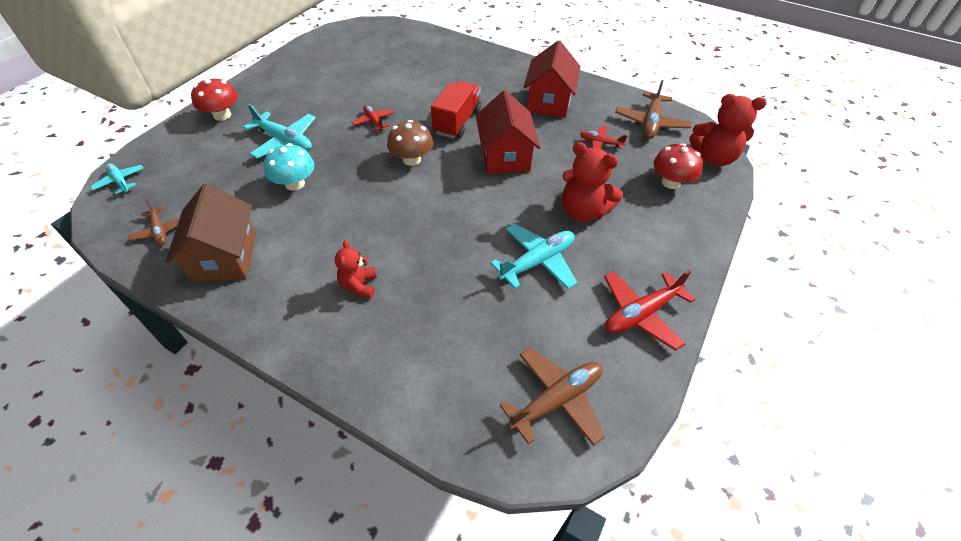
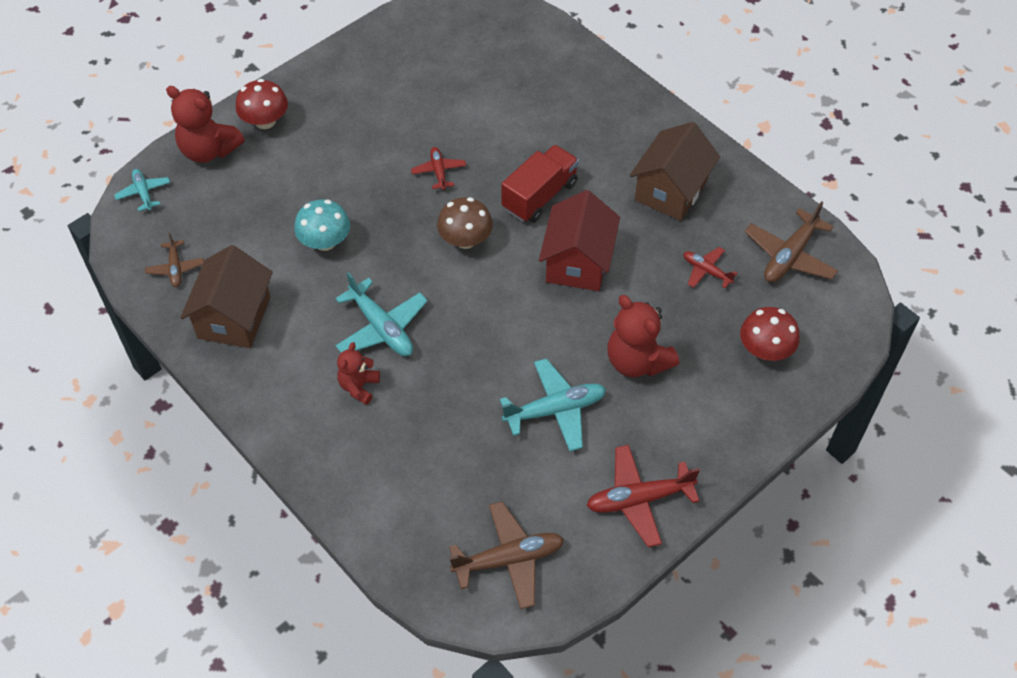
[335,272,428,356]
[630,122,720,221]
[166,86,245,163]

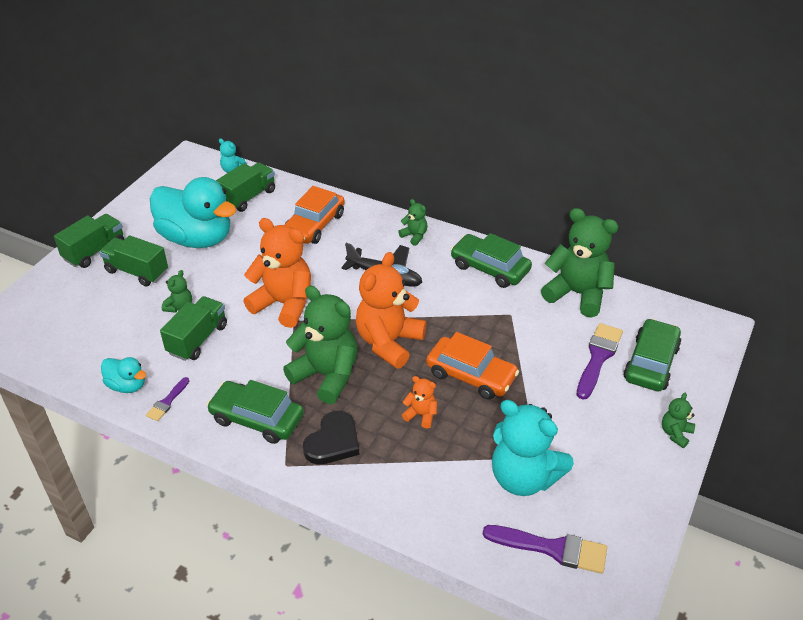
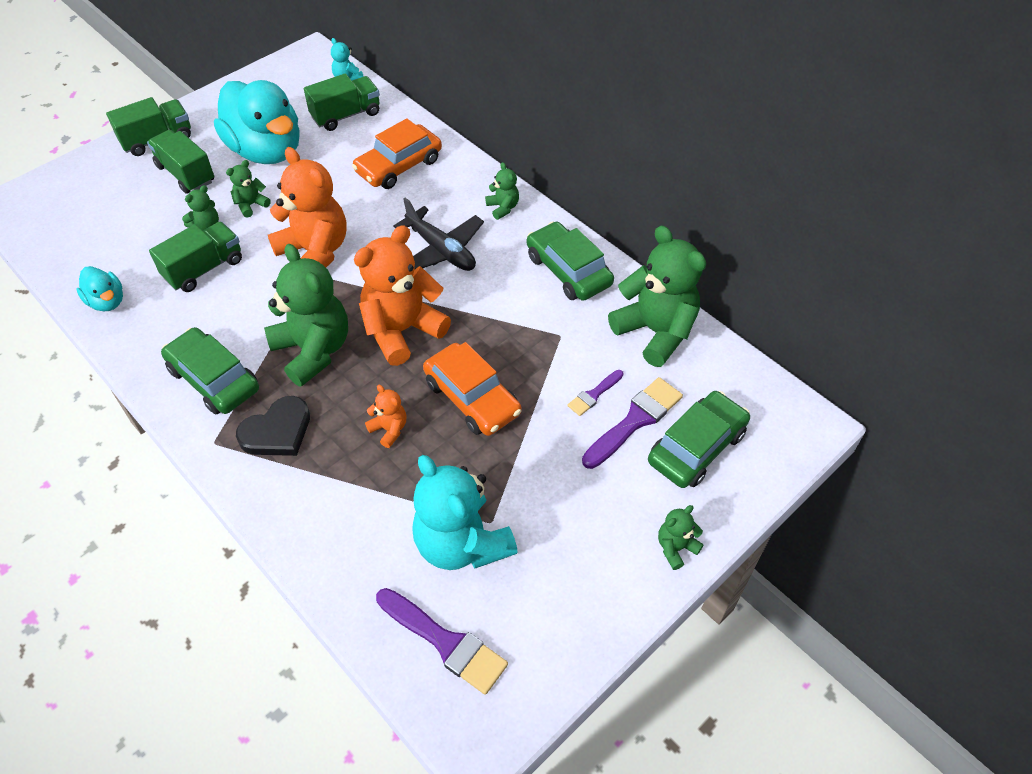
[567,370,623,416]
[226,160,271,218]

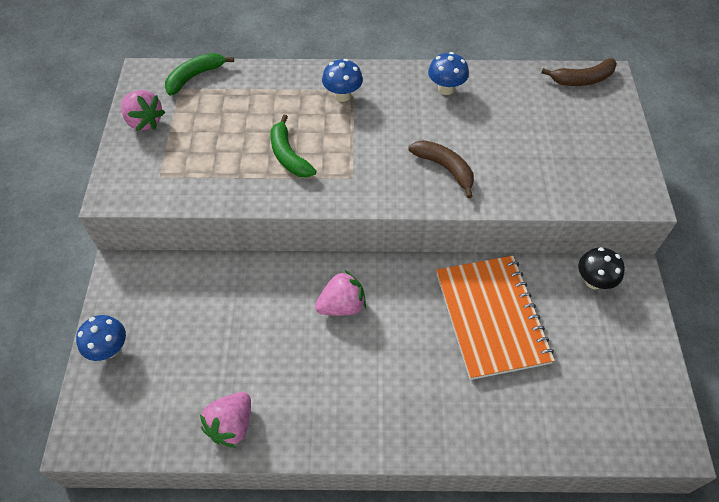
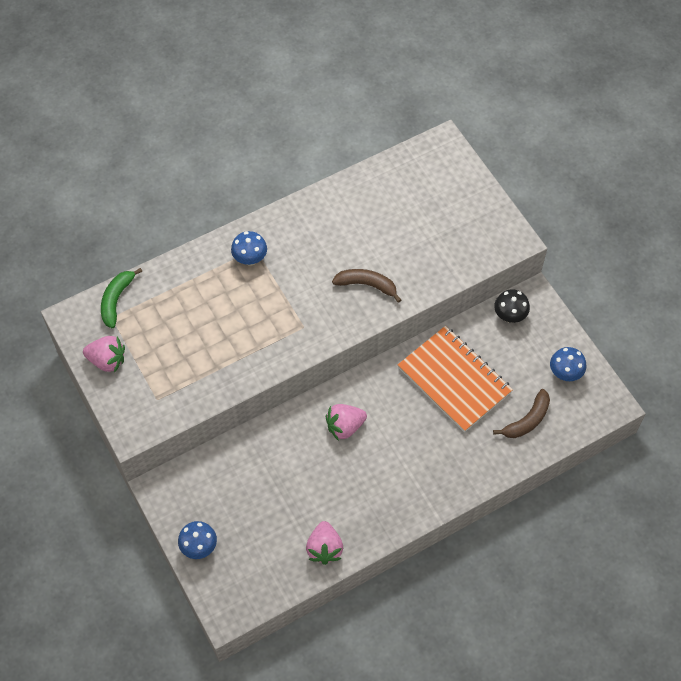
[270,115,316,178] (first image)
[326,404,367,441]
[550,347,586,381]
[493,389,550,438]

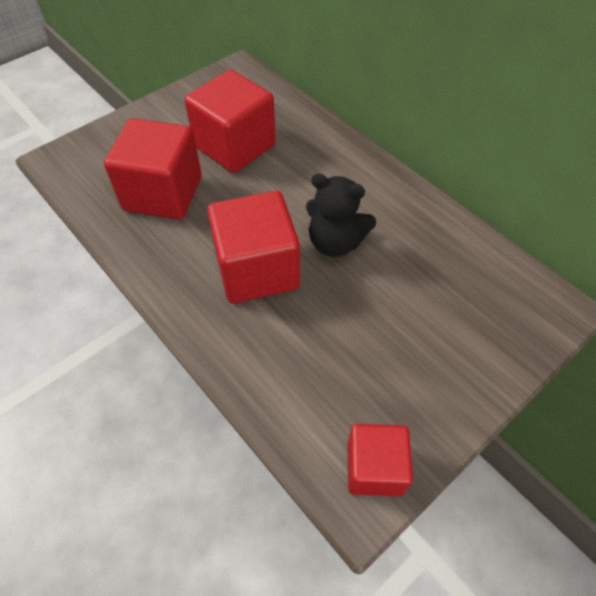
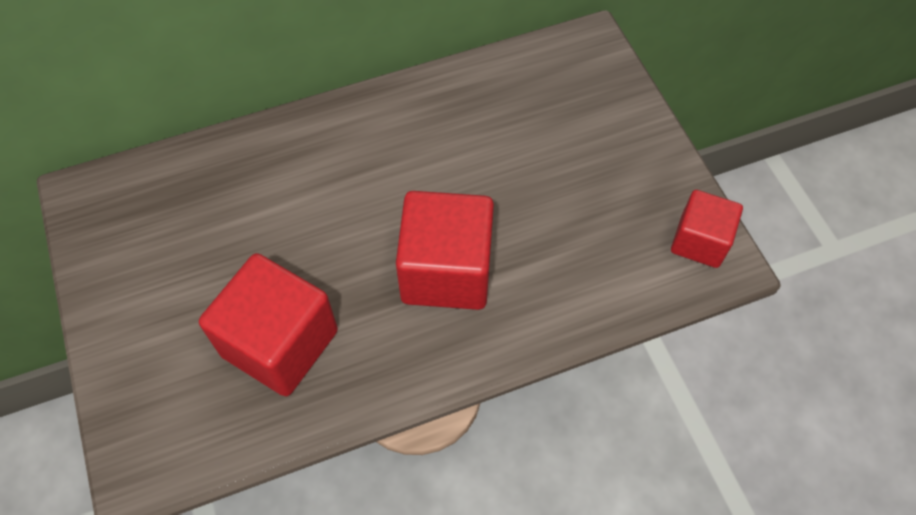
[185,70,276,173] (first image)
[306,174,376,257] (first image)

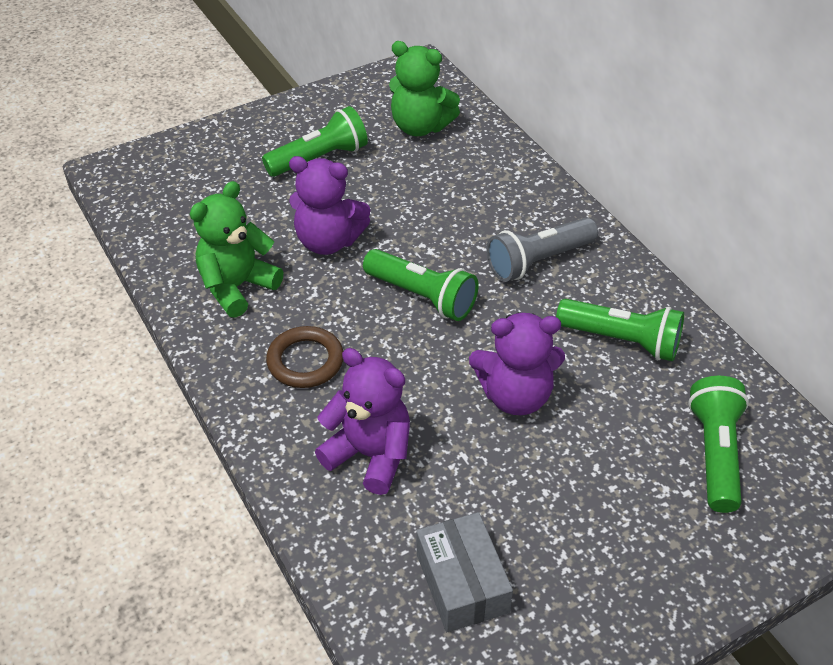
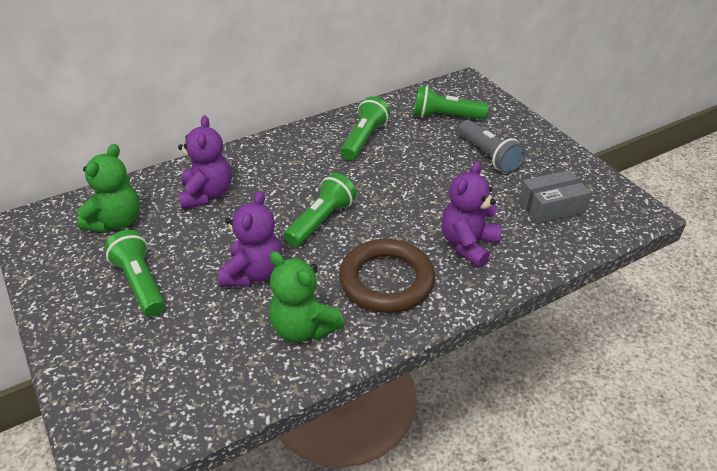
[339,239,435,313]
[178,116,232,209]
[459,120,526,173]

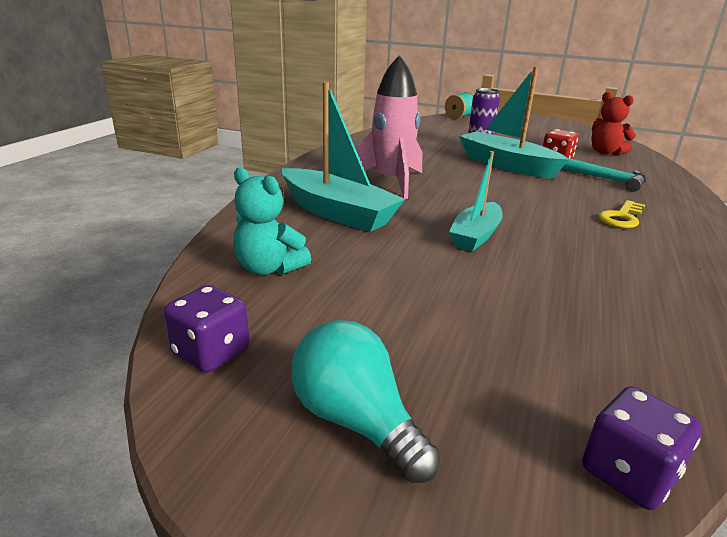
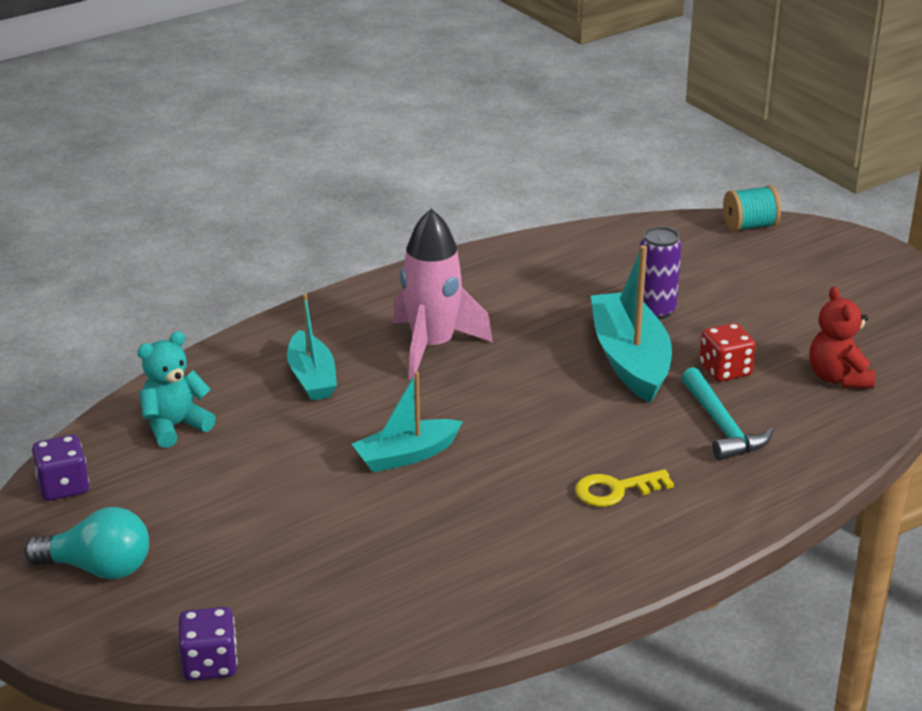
[137,331,216,448]
[287,294,337,401]
[24,507,149,580]

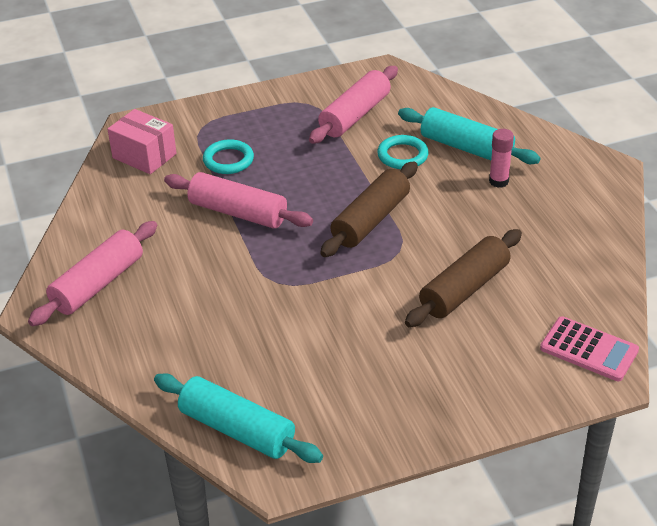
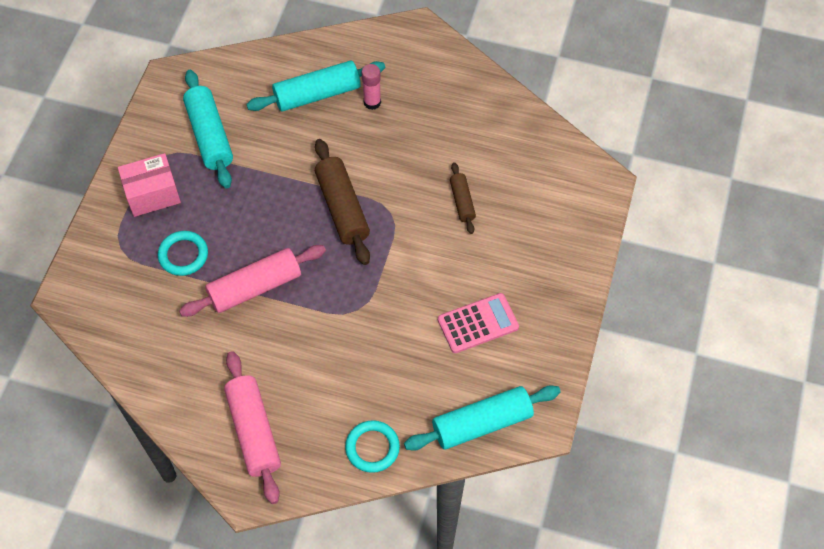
[118,153,181,217]
[183,70,233,188]
[345,420,400,473]
[450,162,476,234]
[438,293,519,353]

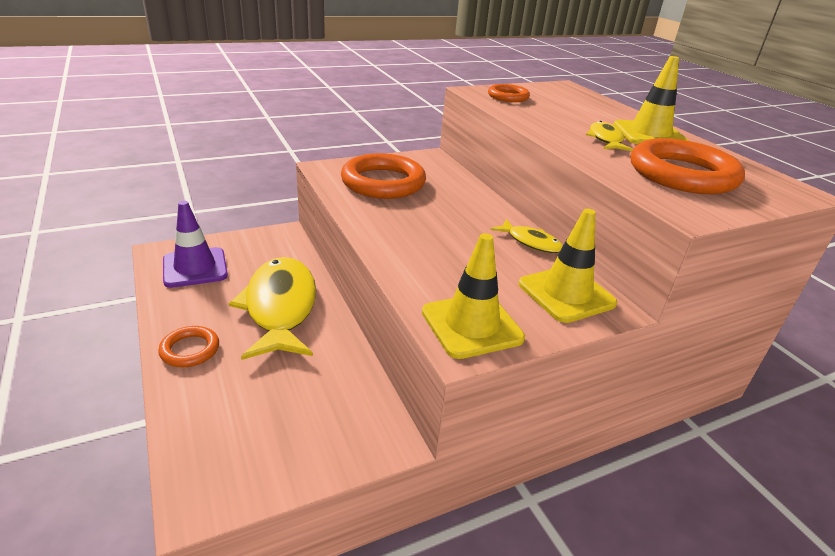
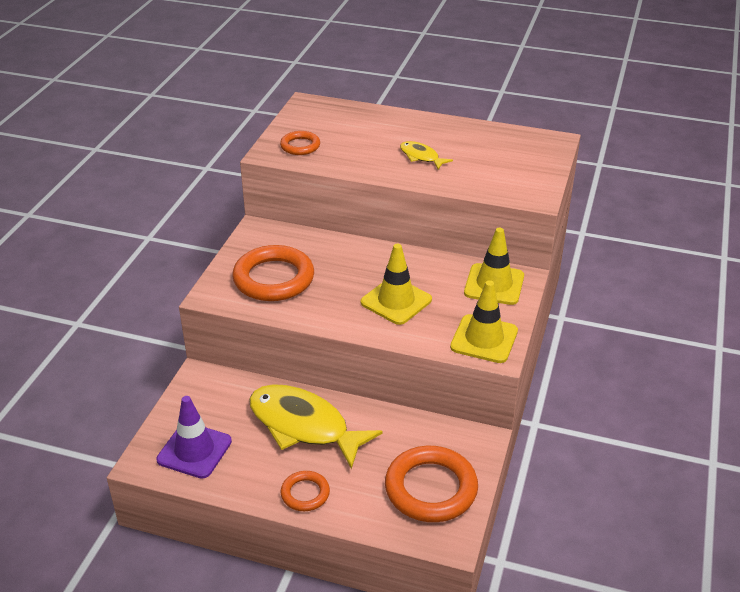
[491,219,563,253] (first image)
[361,244,432,325]
[385,446,478,522]

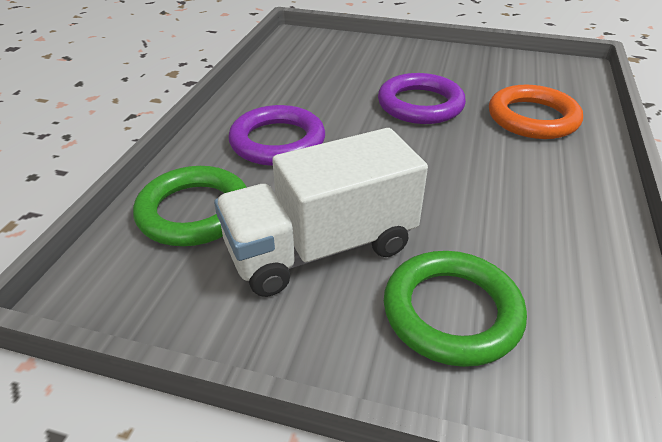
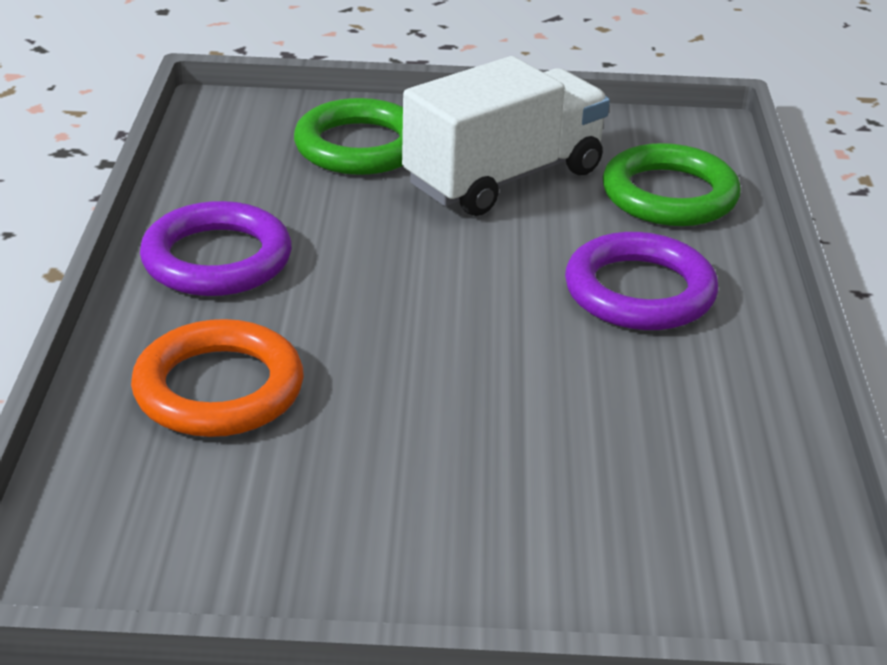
[140,201,292,296]

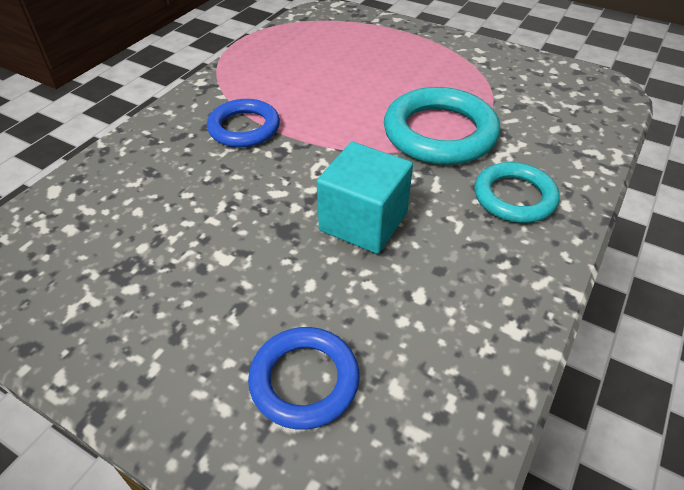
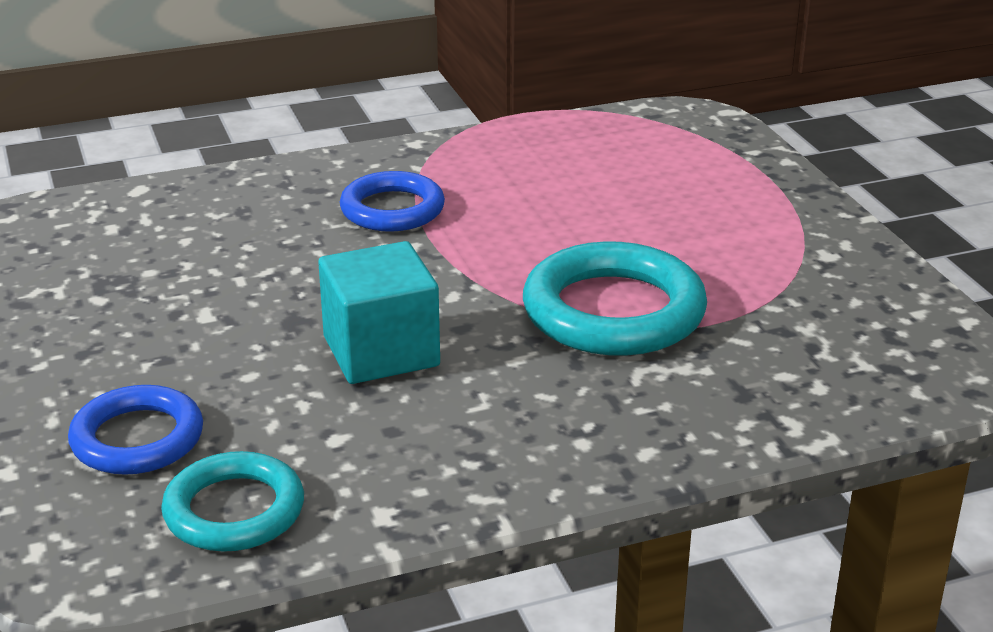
[161,451,304,552]

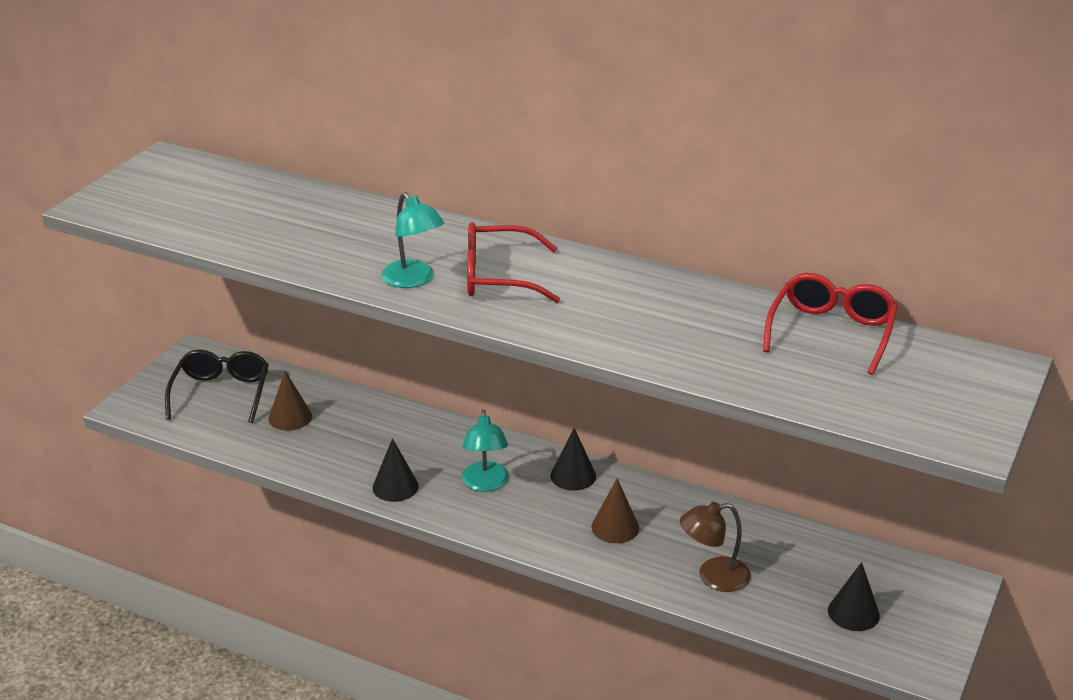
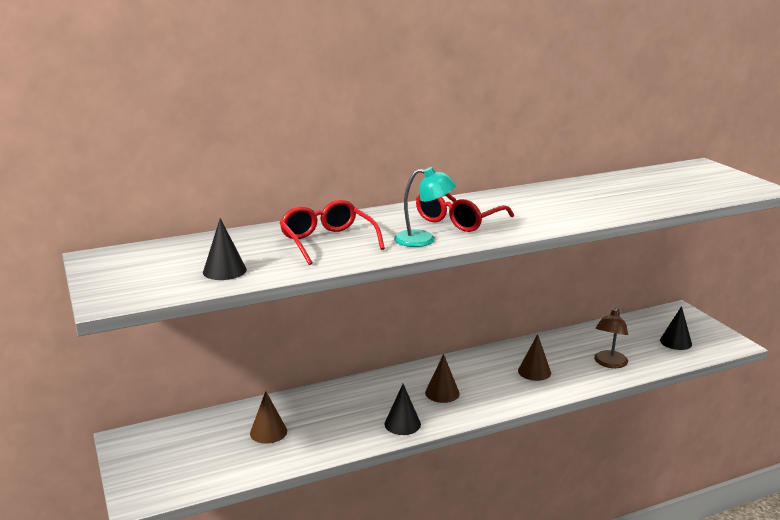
[165,350,269,423] (first image)
[425,354,460,403]
[203,218,247,280]
[280,200,385,265]

